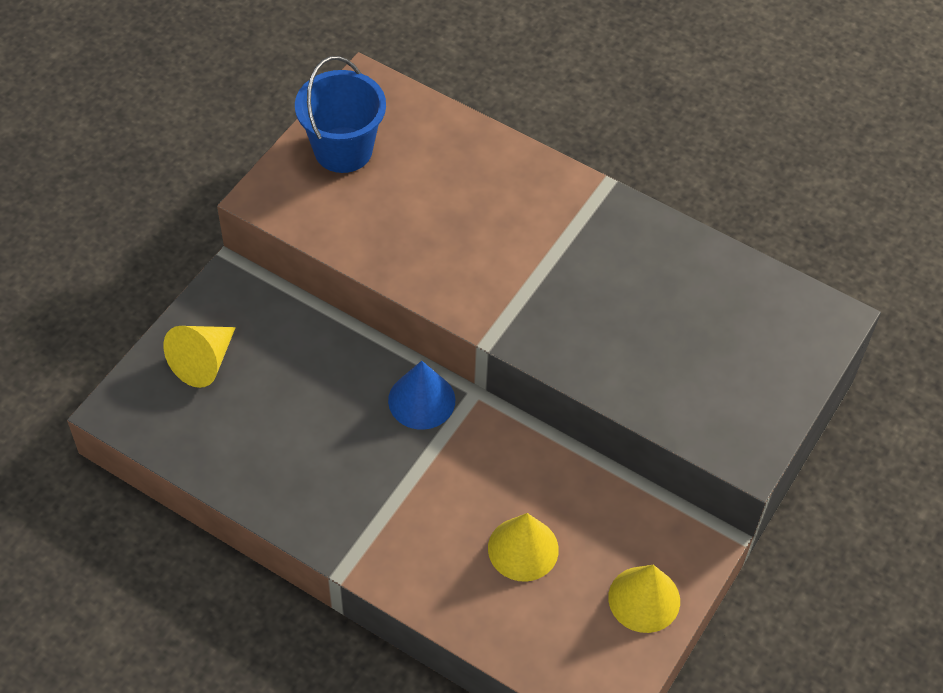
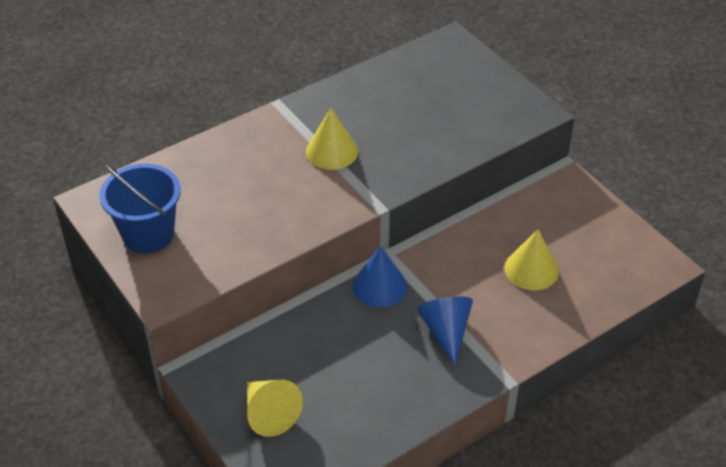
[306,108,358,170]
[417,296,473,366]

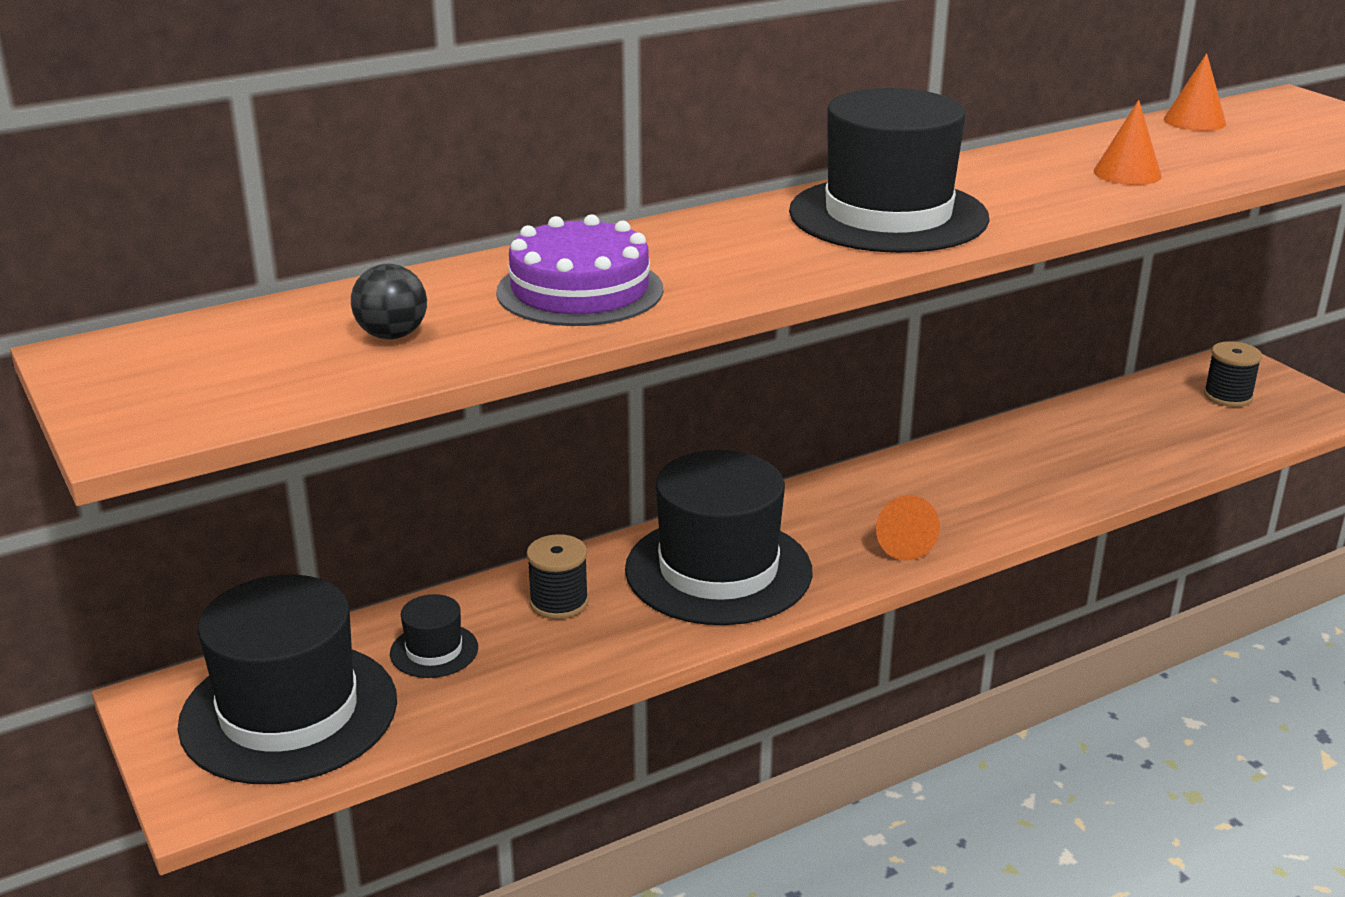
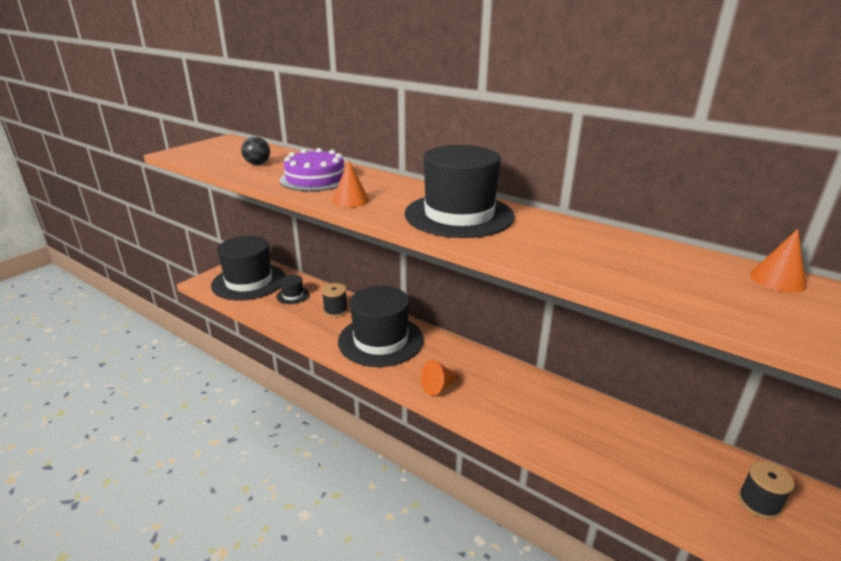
[333,160,369,207]

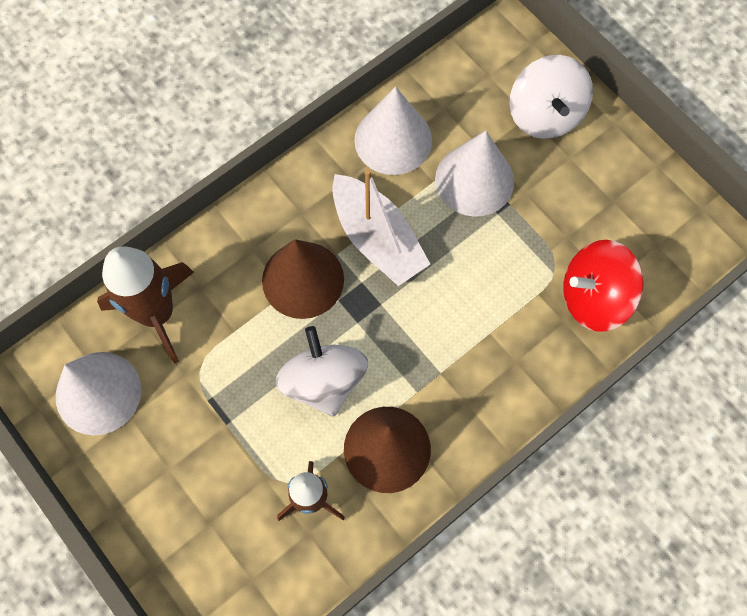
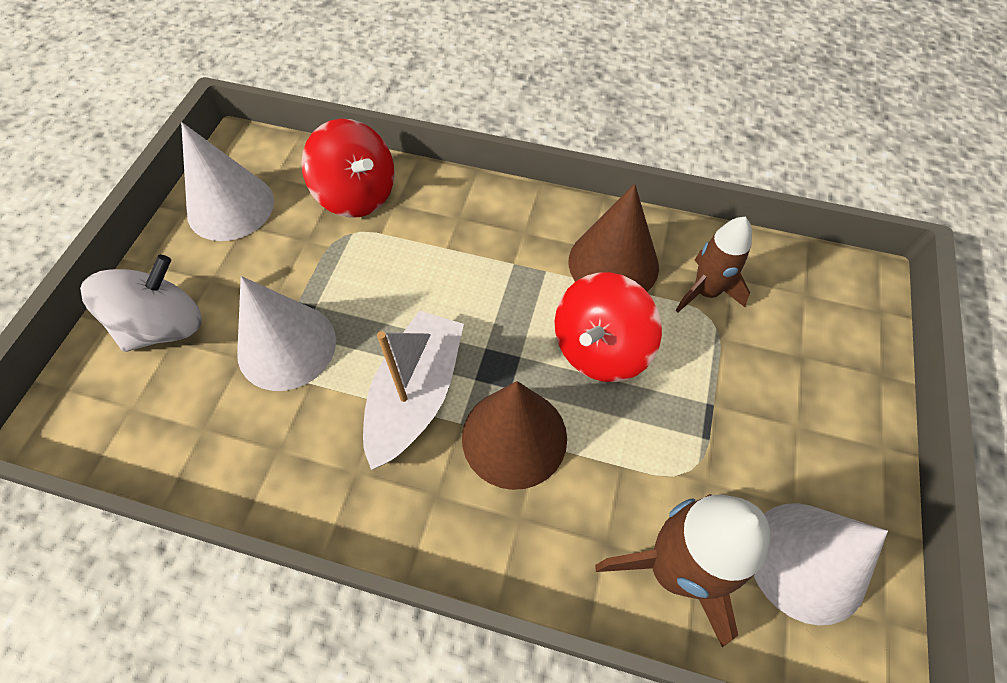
[555,272,662,382]
[181,122,274,241]

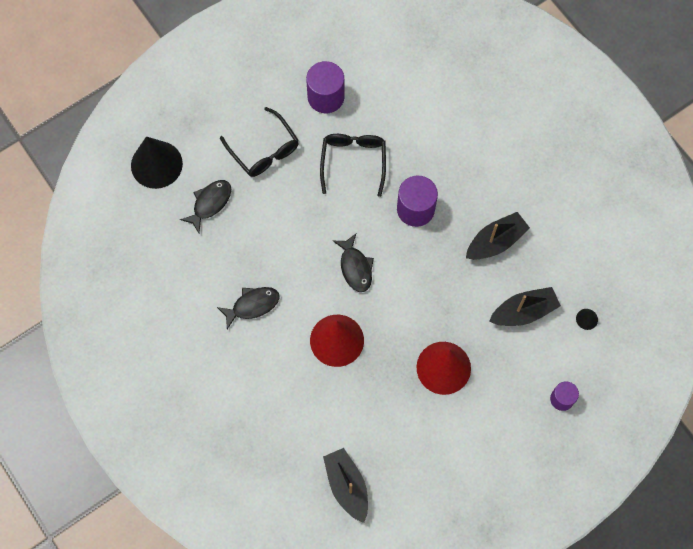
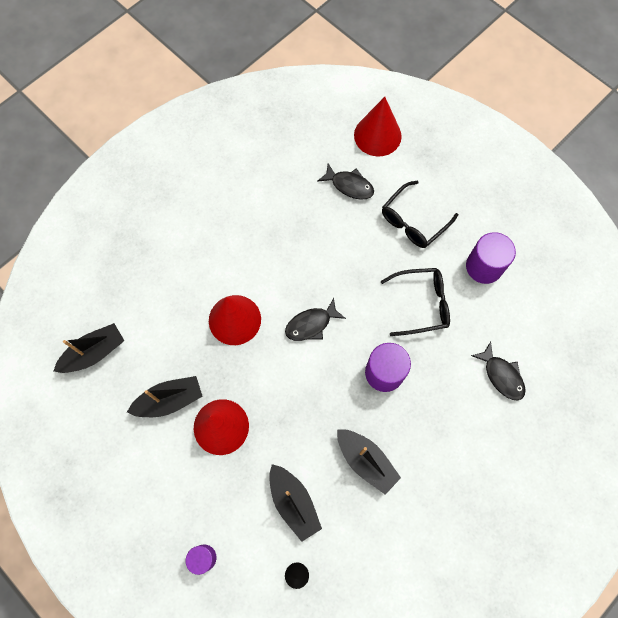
[354,97,402,157]
[471,342,526,400]
[127,376,203,417]

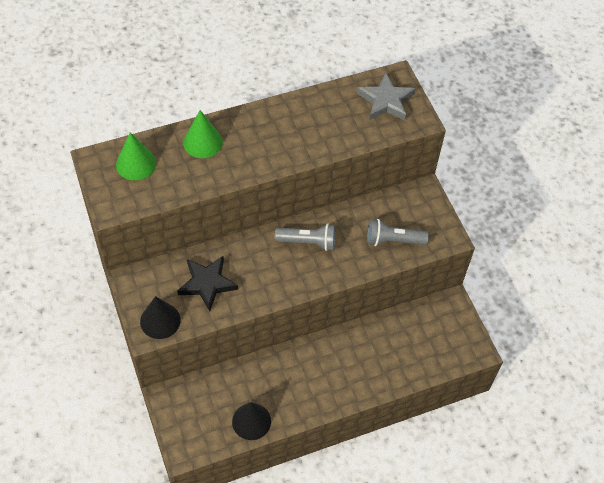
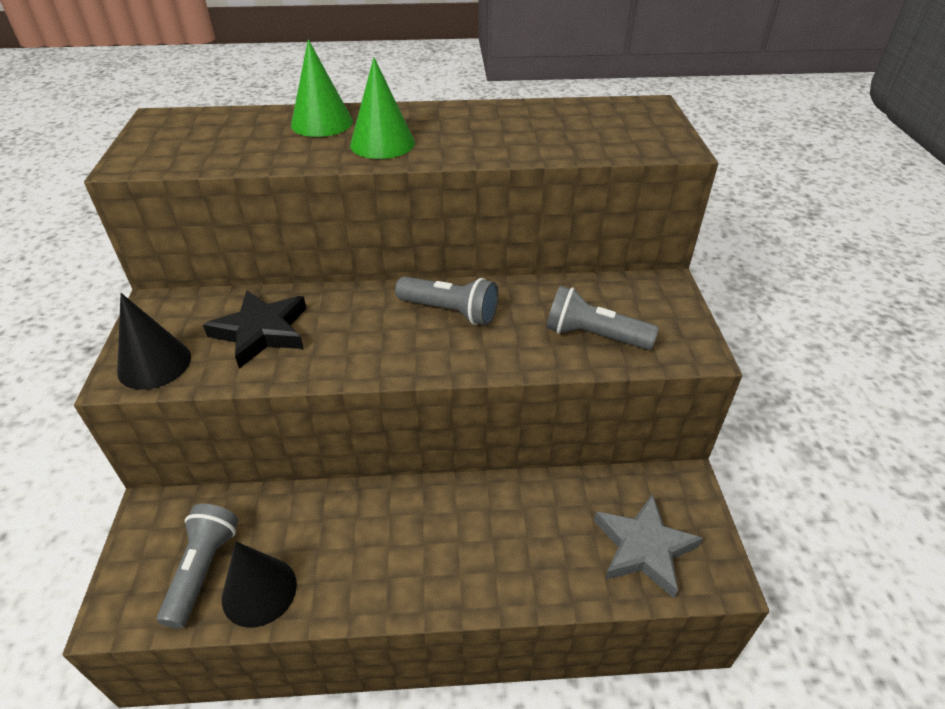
[350,57,415,159]
[594,494,703,598]
[157,504,238,628]

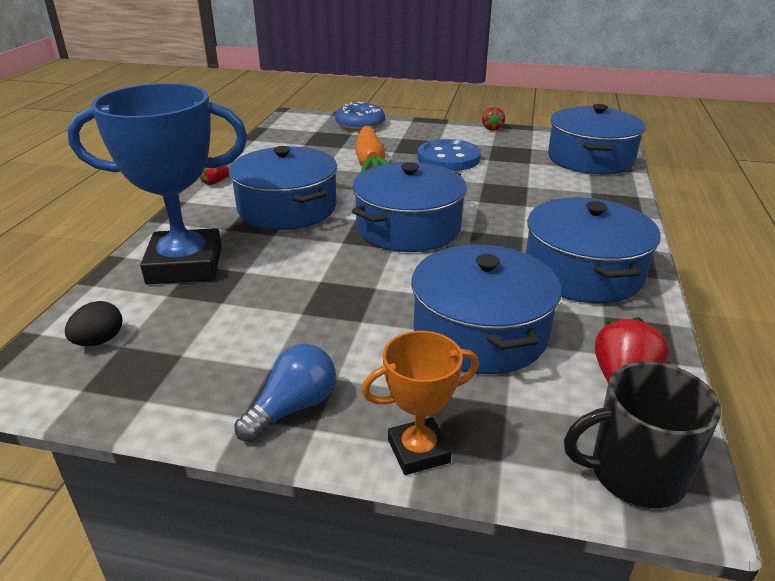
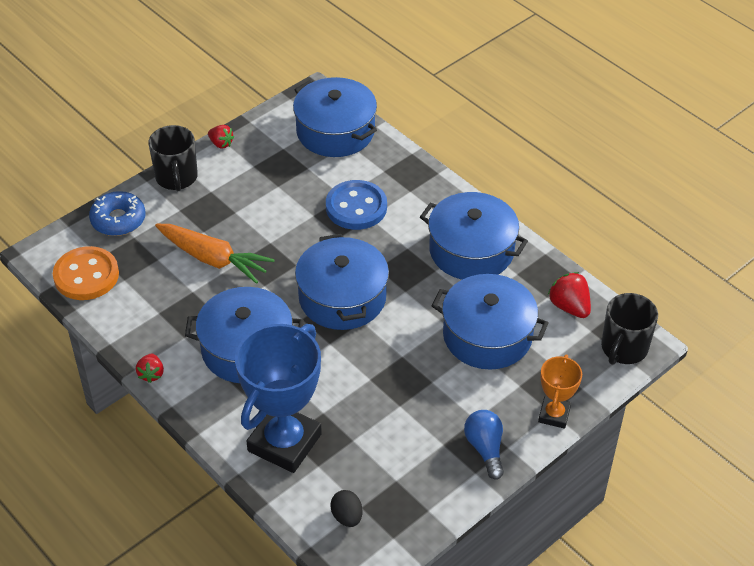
[326,180,387,230]
[53,246,119,300]
[148,125,198,191]

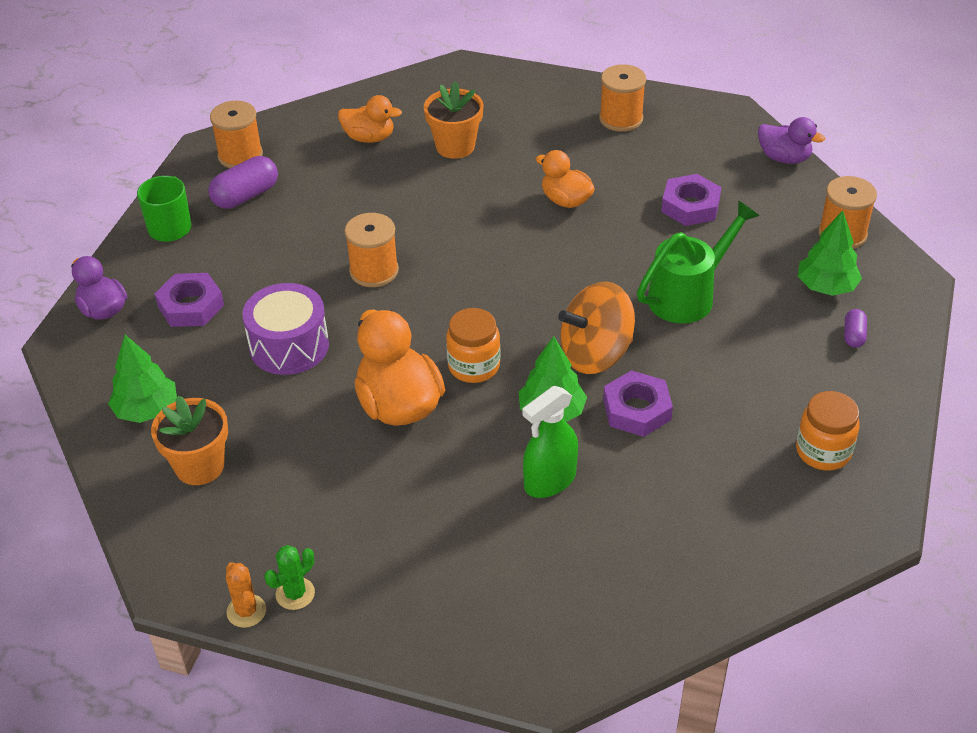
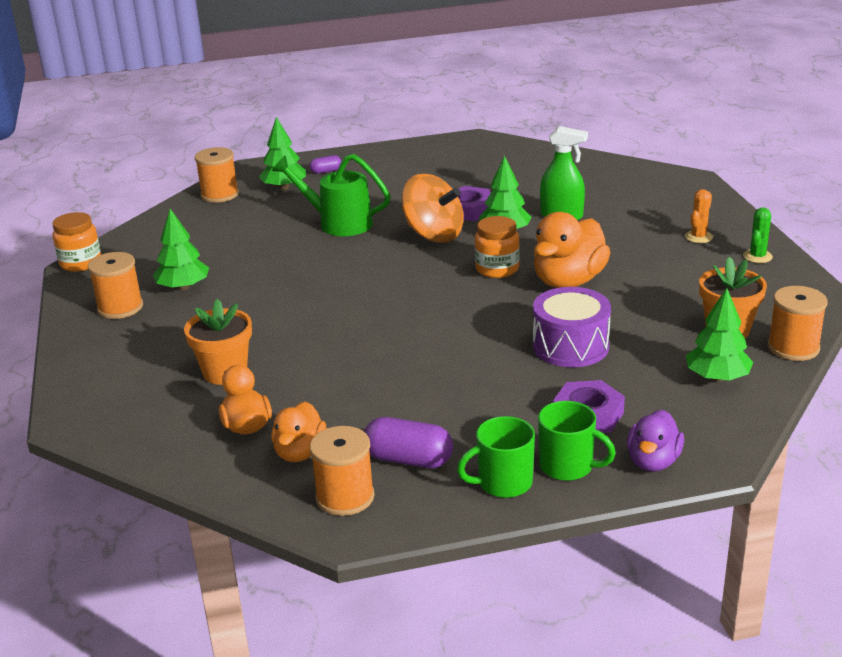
[685,189,713,243]
[743,208,773,263]
[768,286,828,361]
[271,401,326,462]
[661,174,721,226] (first image)
[758,117,825,164] (first image)
[52,212,101,272]
[153,209,209,291]
[538,401,616,481]

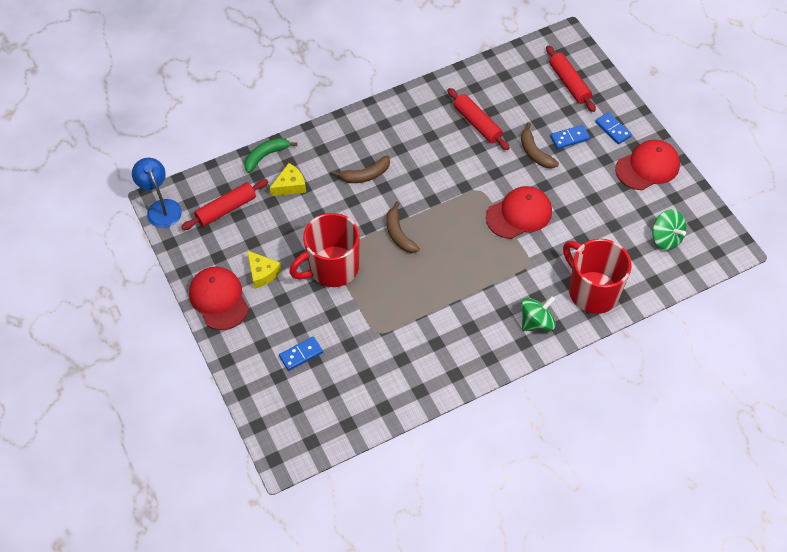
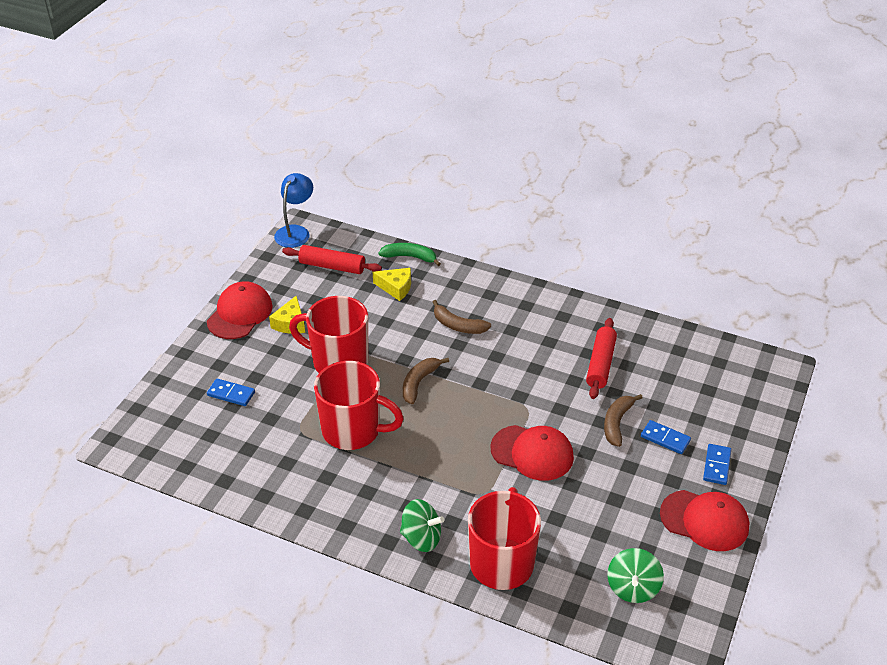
[546,45,596,112] (first image)
[314,361,404,450]

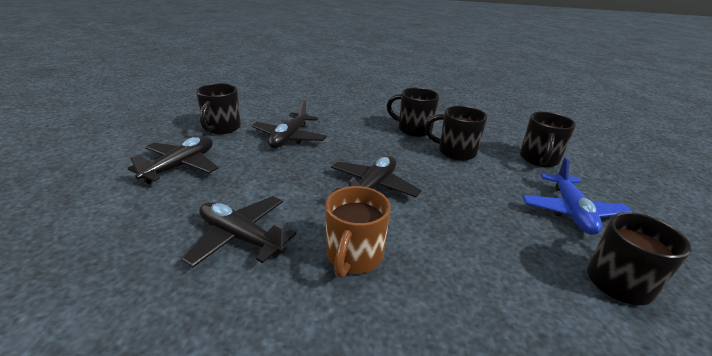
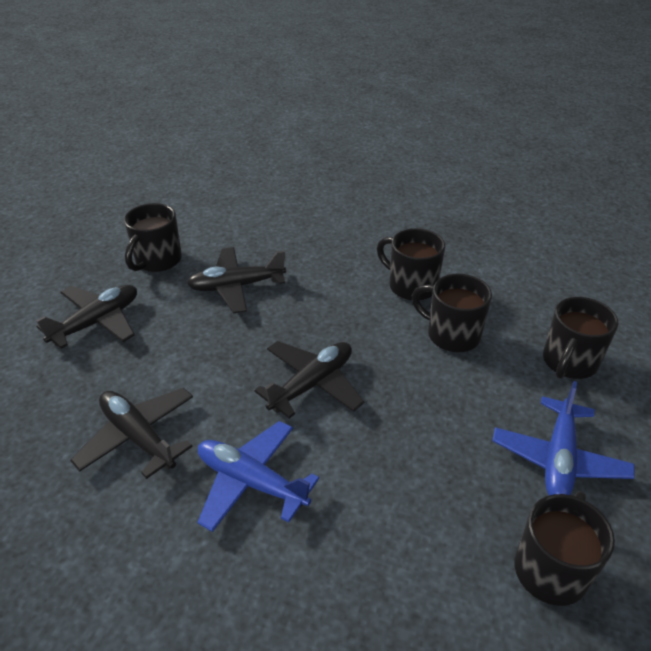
[187,247,286,313]
[197,421,319,532]

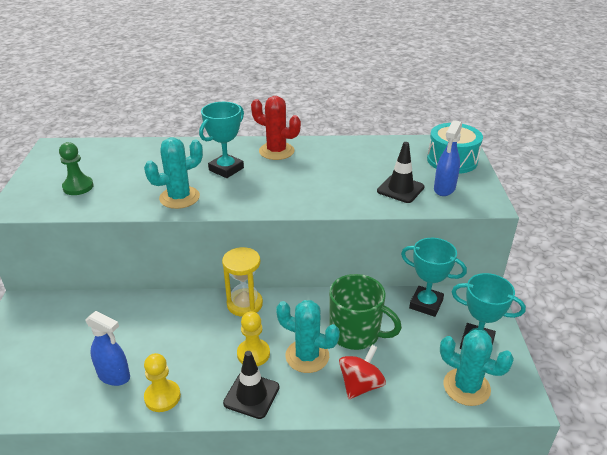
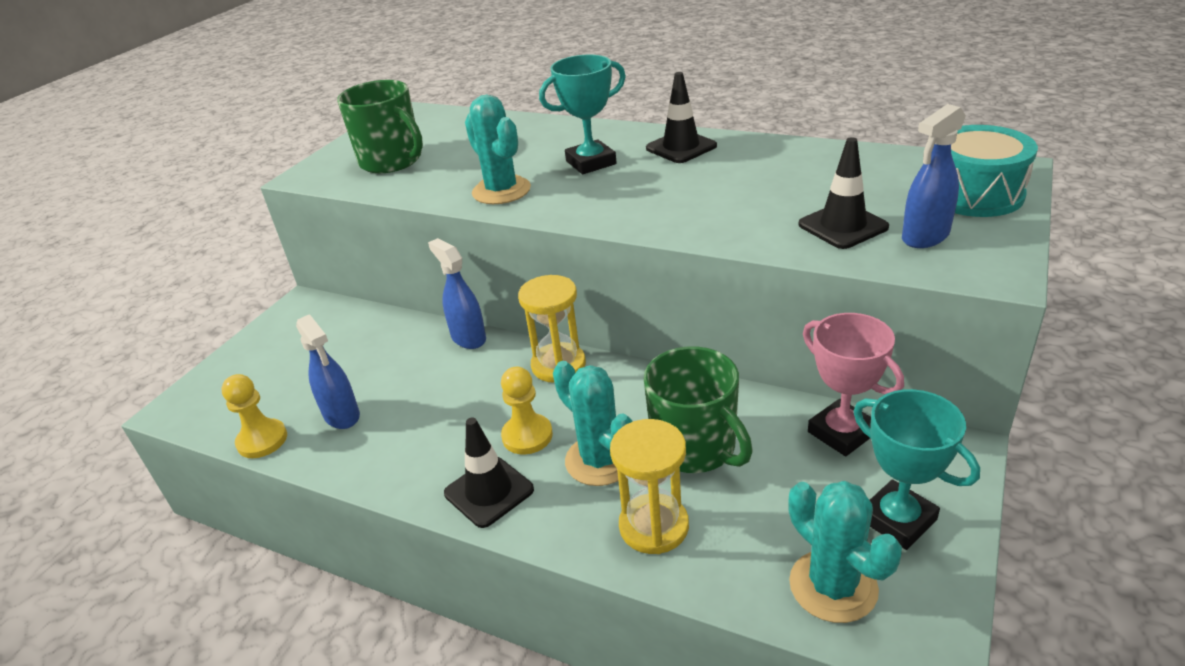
[337,80,423,173]
[465,95,531,204]
[221,374,287,458]
[646,72,717,163]
[610,419,689,554]
[803,313,904,456]
[428,238,486,349]

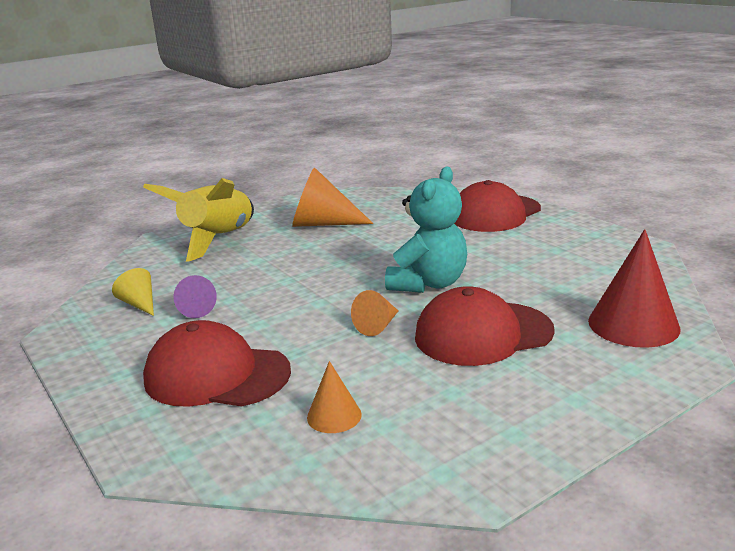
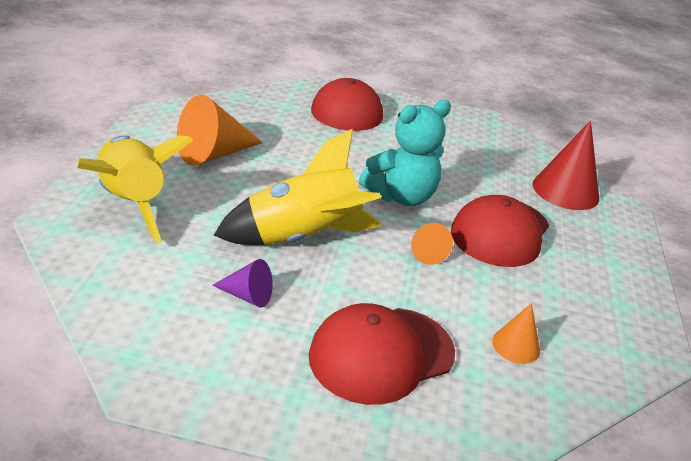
[112,268,154,316] (first image)
[359,100,451,206]
[214,129,383,245]

